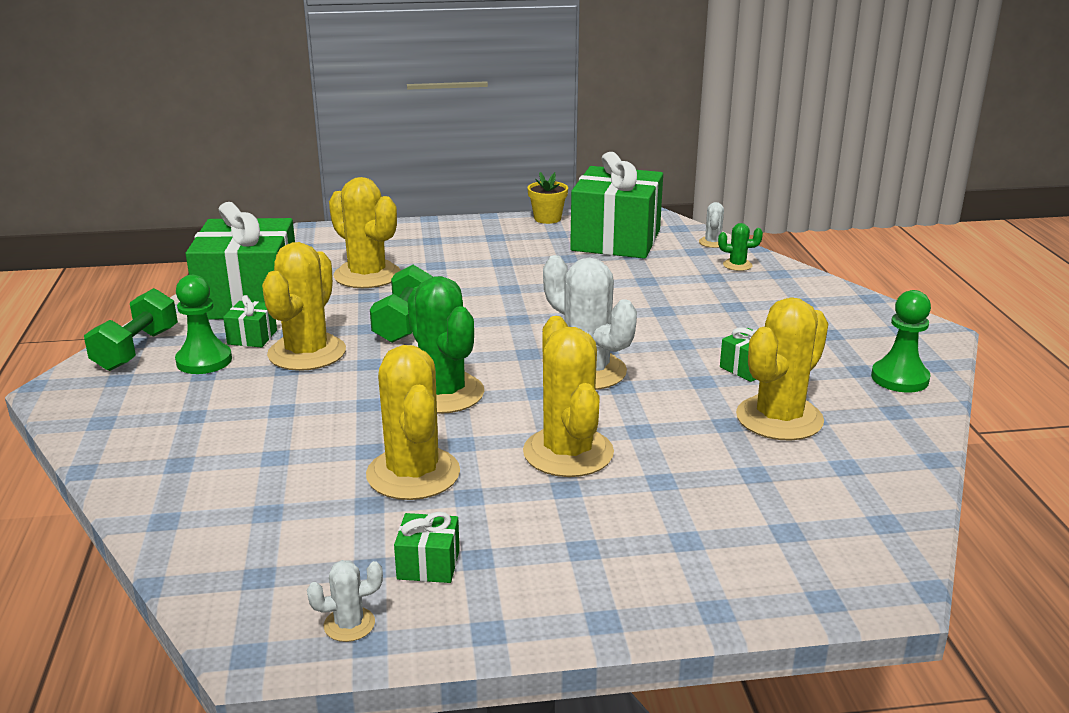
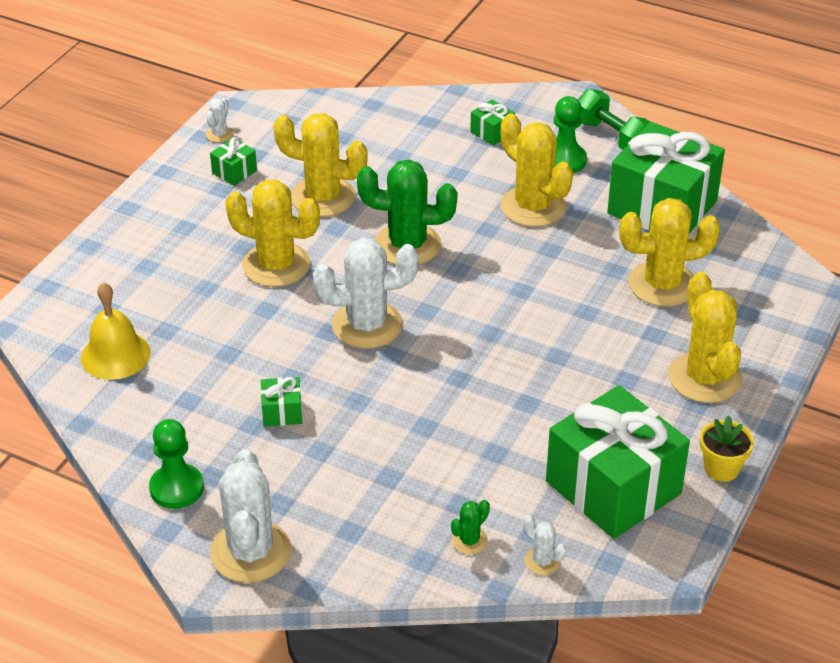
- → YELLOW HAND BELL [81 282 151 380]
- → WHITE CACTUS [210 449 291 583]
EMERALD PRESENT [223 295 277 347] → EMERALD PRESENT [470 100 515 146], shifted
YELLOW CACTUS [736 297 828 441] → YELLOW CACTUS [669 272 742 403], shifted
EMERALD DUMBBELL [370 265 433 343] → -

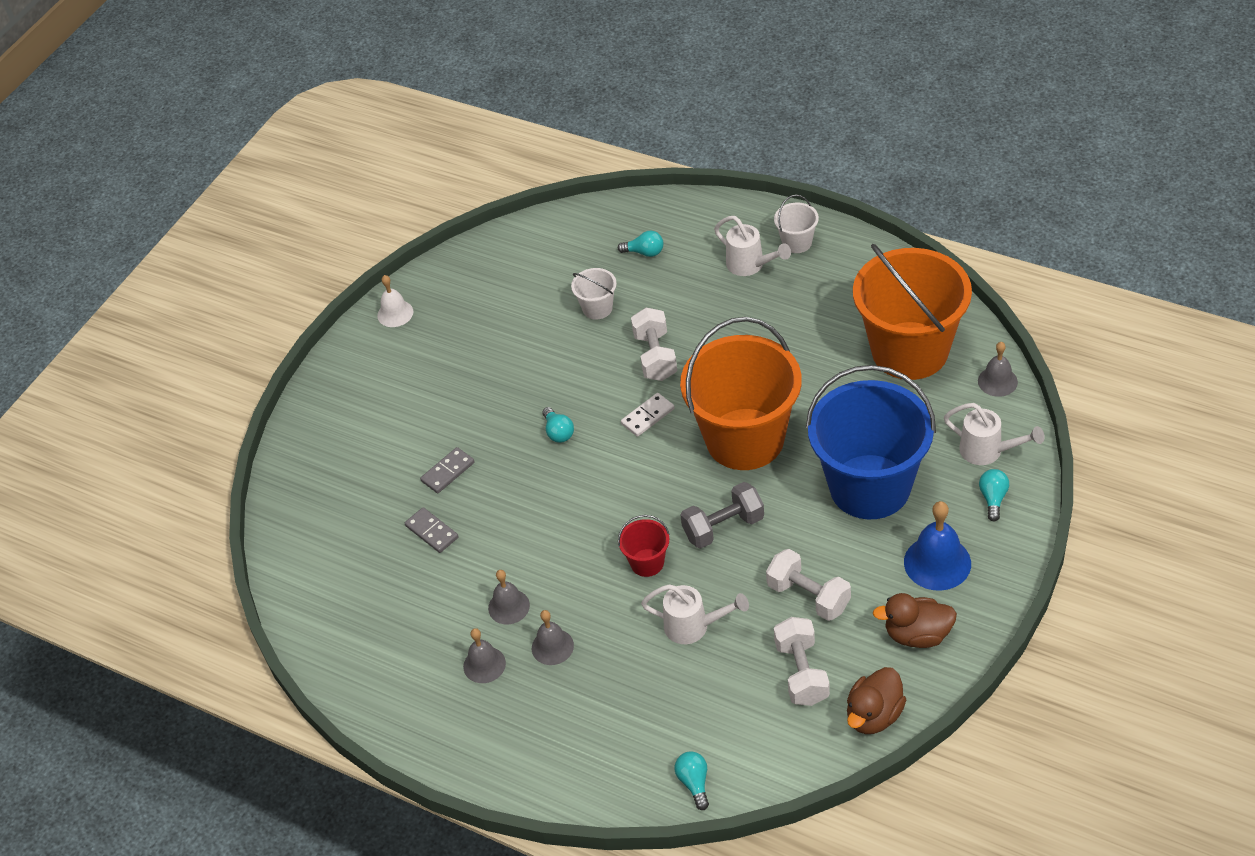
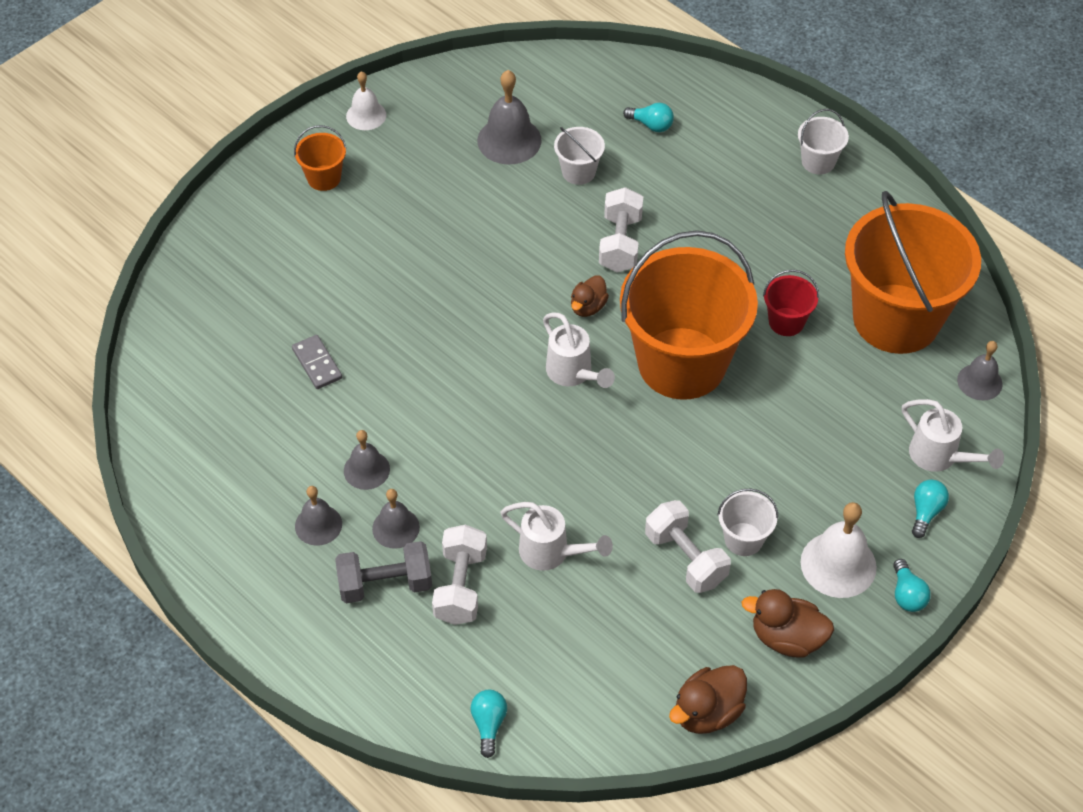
- → ORANGE SAND BUCKET [294 125 346 191]
GRAY DUMBBELL [681 482 764 548] → GRAY DUMBBELL [335 541 432 603], shifted
WHITE DUMBBELL [774 617 830 706] → WHITE DUMBBELL [432 524 487 625], shifted
- → GRAY HAND BELL [477 70 541 164]
WHITE SPRINKLING CAN [714 216 791 276] → WHITE SPRINKLING CAN [543 312 615 388], shifted
WHITE DOMINO TILE [621 393 675 437] → DARK BROWN RUBBER DUCK [571 275 609 317]
- → WHITE SAND BUCKET [717 489 778 556]
SCARLET SAND BUCKET [618 515 670 577] → SCARLET SAND BUCKET [763 270 819 336], shifted
BLUE HAND BELL [904 501 971 591] → WHITE HAND BELL [801 502 877 598]
AQUA BULB [543 407 574 443] → AQUA BULB [893 559 931 612], shifted
GRAY DOMINO TILE [420 447 474 493] → -
BLUE SAND BUCKET [806 365 936 519] → -

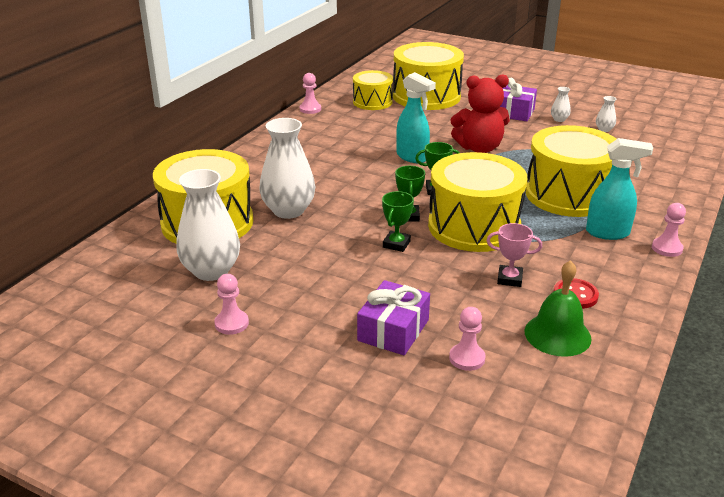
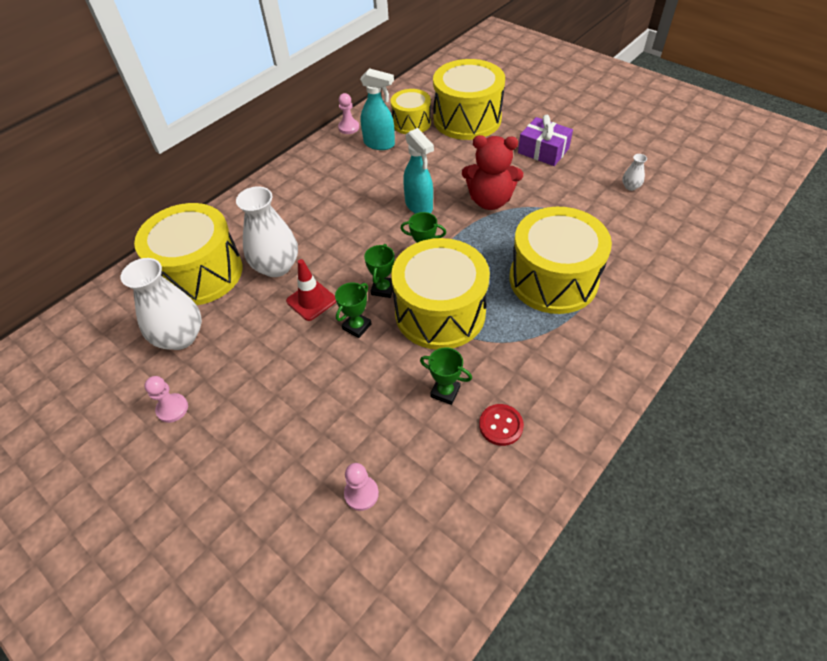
- → SCARLET TRAFFIC CONE [286 259 336 321]
AQUA SPRAY CLEANER [586 138 653 240] → AQUA SPRAY CLEANER [360 68 395 150], shifted
ROSE-PINK TROPHY [486 223 542 287] → EMERALD TROPHY [420 347 472 405]
PURPLE PRESENT [357 280 430 355] → -
EMERALD HAND BELL [524 260 592 357] → -
WHITE VASE [551 87 571 122] → -
ROSE-PINK GAME PAWN [652 203 686 257] → -

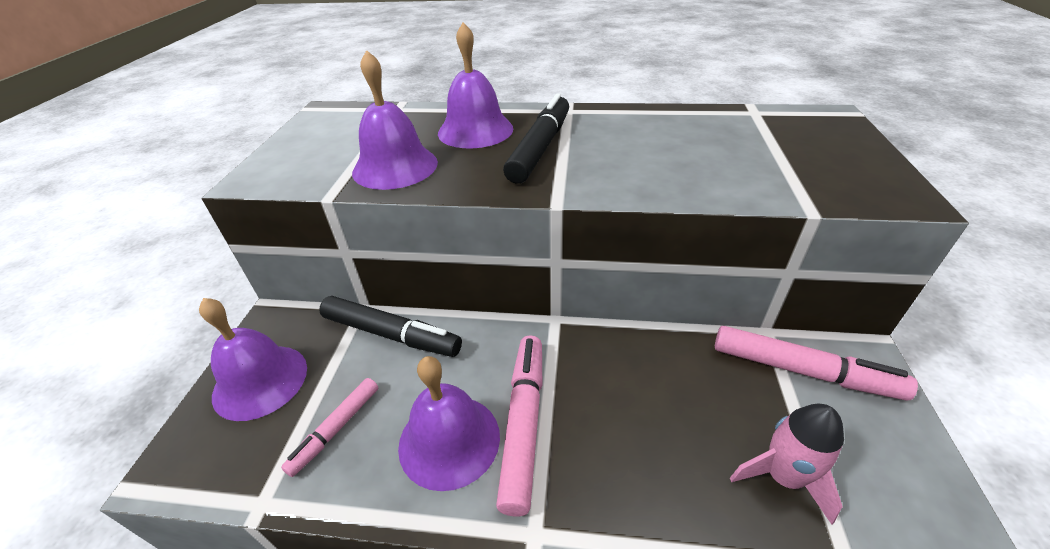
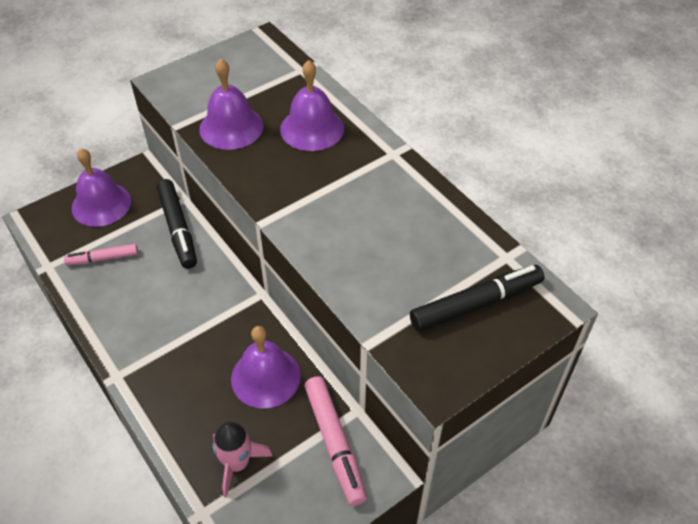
PURPLE HAND BELL [398 356 500 491] → PURPLE HAND BELL [231 326 301 409], shifted
JET-BLACK FELT PEN [503 93 569 184] → JET-BLACK FELT PEN [410 265 544 331], shifted
ROSE-PINK FELT PEN [496 335 542 516] → -

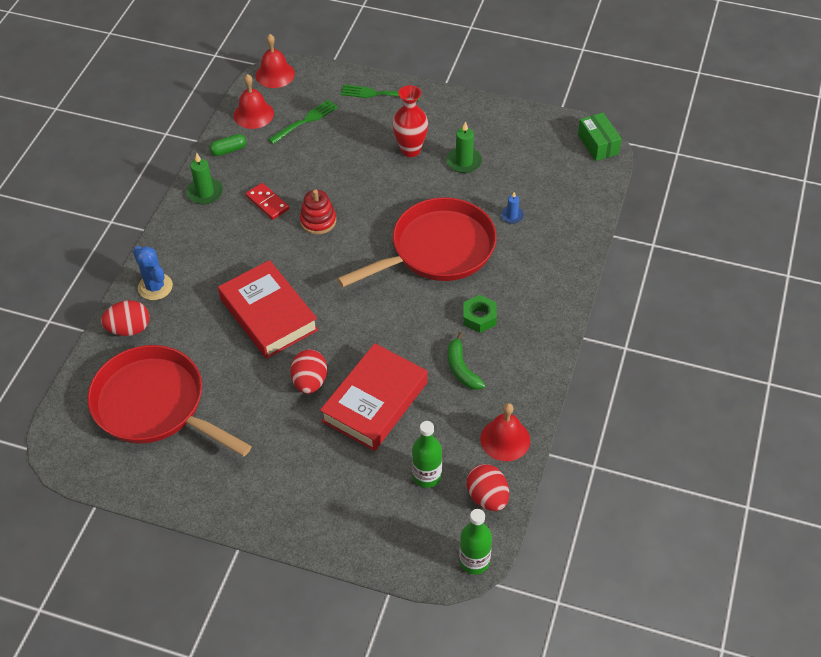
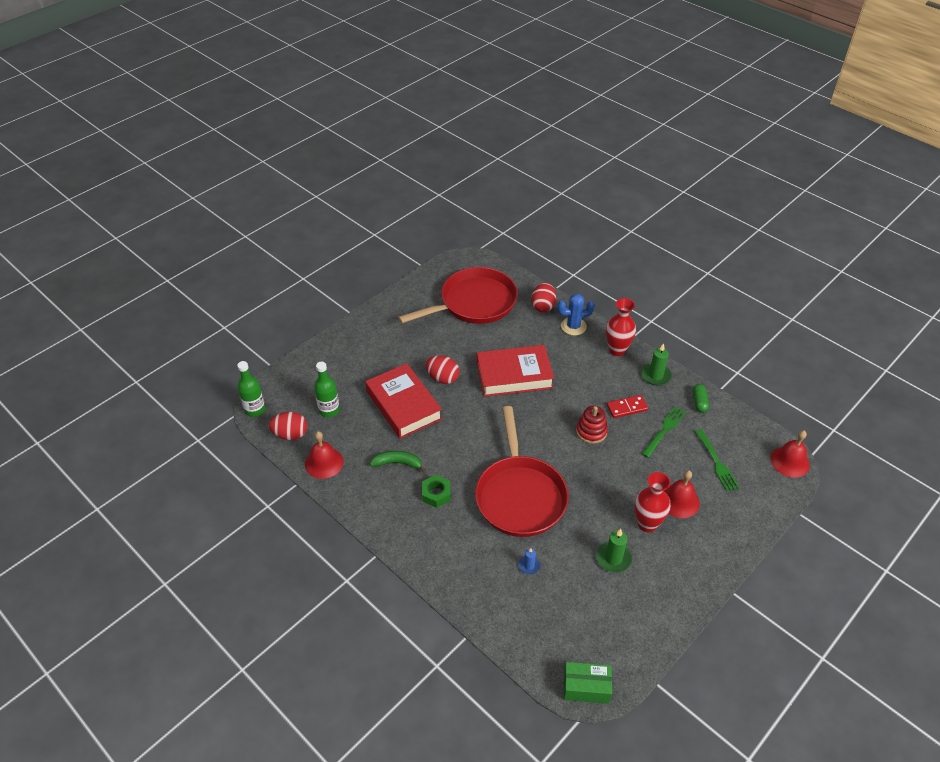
- → SCARLET VASE [606 298 636 356]
EMERALD DINNER FORK [341 85 420 101] → EMERALD DINNER FORK [642 406 686 458], shifted
SCARLET HAND BELL [234 74 274 129] → SCARLET HAND BELL [664 470 700 518], shifted

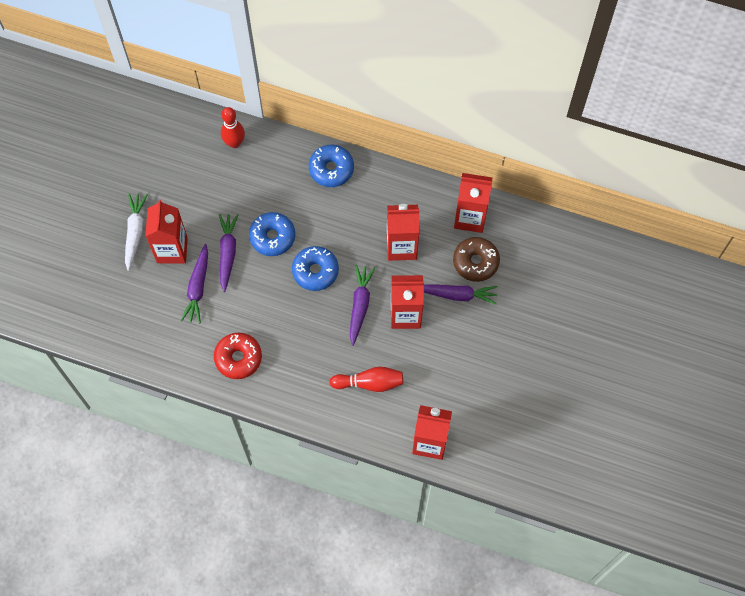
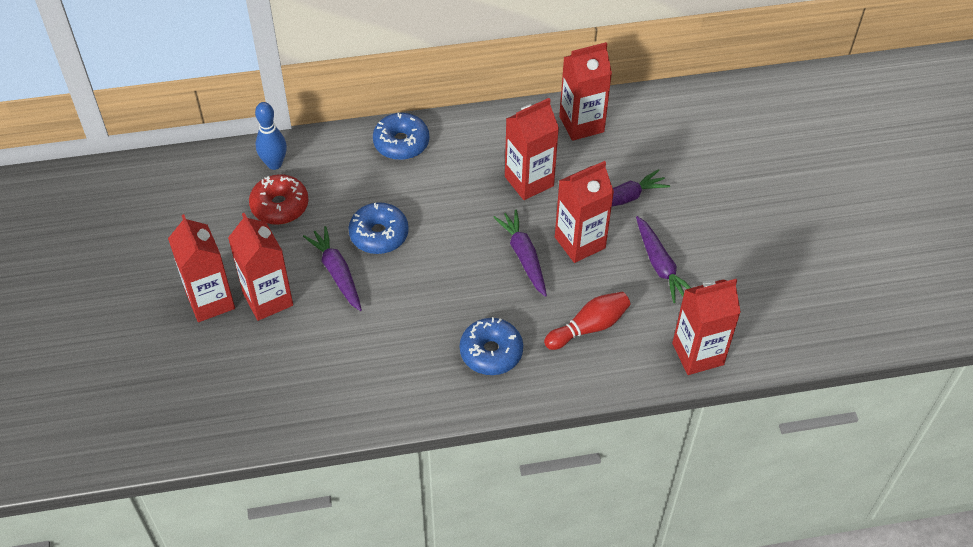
WHITE CARROT [125 193 148 271] → SCARLET JUICE CARTON [168 214 235 322]
SCARLET DONUT [214 333 262 379] → SCARLET DONUT [249 174 308 225], shifted
SCARLET SKITTLE [221 107 245 148] → BLUE SKITTLE [255 102 287 170]
BLUE DONUT [292 246 339 291] → BLUE DONUT [460 317 523 375], shifted
PURPLE CARROT [181 244 208 324] → PURPLE CARROT [636 216 691 303], shifted
DARK BROWN DONUT [453 237 500 282] → -

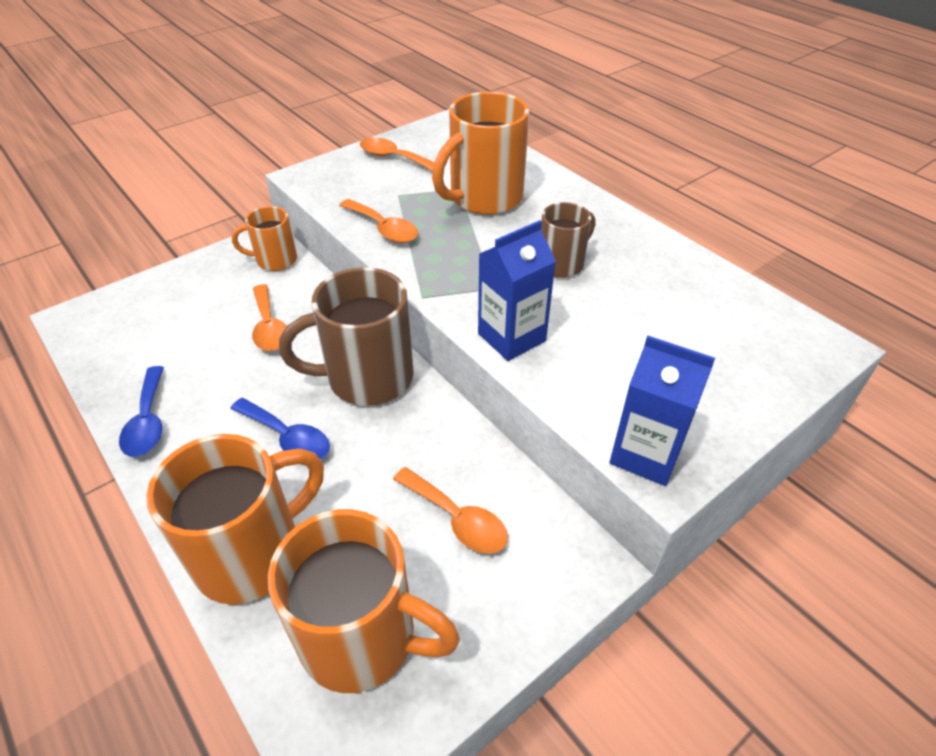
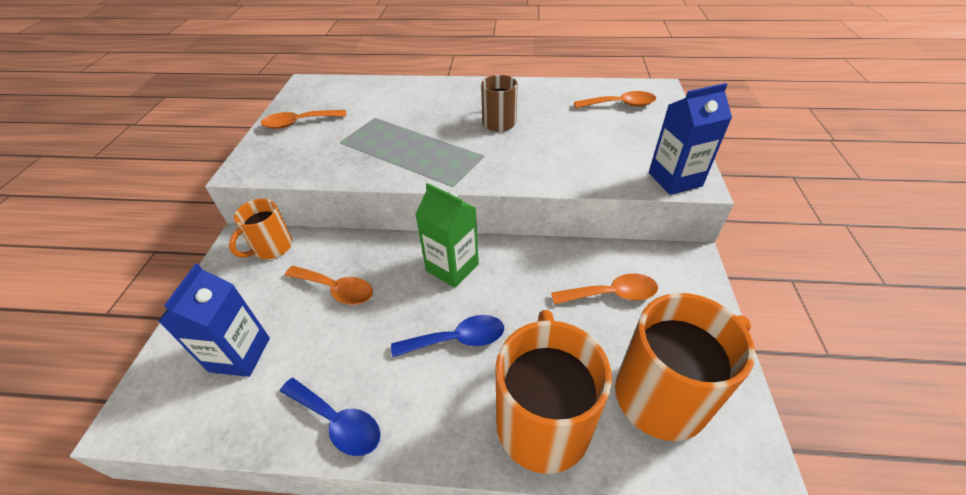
BLUE JUICE CARTON [478 220 556 361] → BLUE JUICE CARTON [158 263 270 377], shifted
DARK BROWN COFFEE MUG [279 267 414 406] → EMERALD JUICE CARTON [415 183 479 288]
ORANGE TEASPOON [339 199 418 243] → ORANGE TEASPOON [574 91 656 108], shifted
ORANGE COFFEE MUG [432 92 529 215] → -

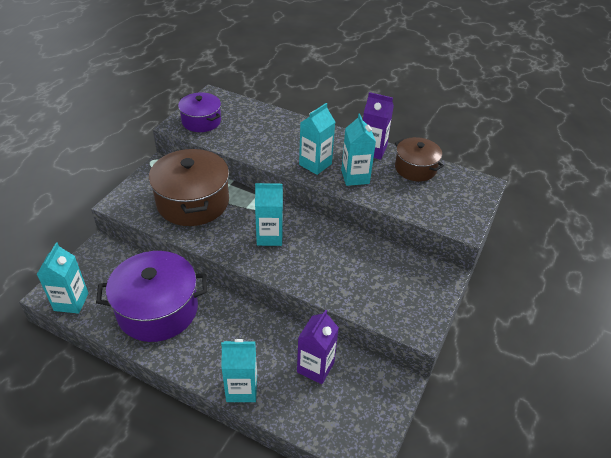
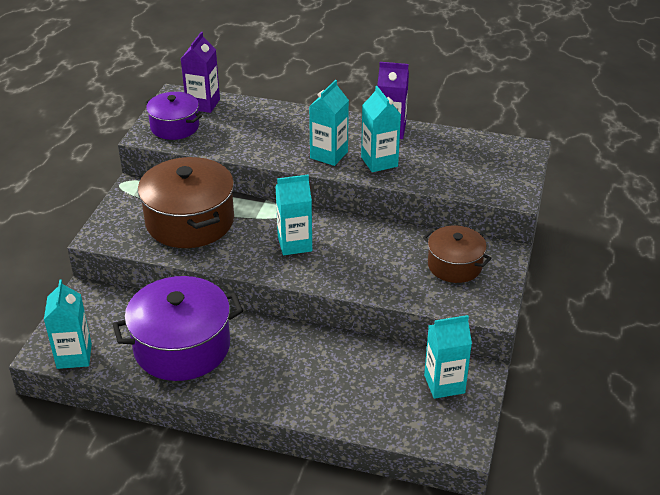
PURPLE JUICE CARTON [297 310 339 384] → PURPLE JUICE CARTON [181 32 220 113], shifted
DARK BROWN COOKING POT [395 137 444 181] → DARK BROWN COOKING POT [423 226 492 283], shifted
AQUA JUICE CARTON [221 339 257 402] → AQUA JUICE CARTON [424 315 472 399], shifted

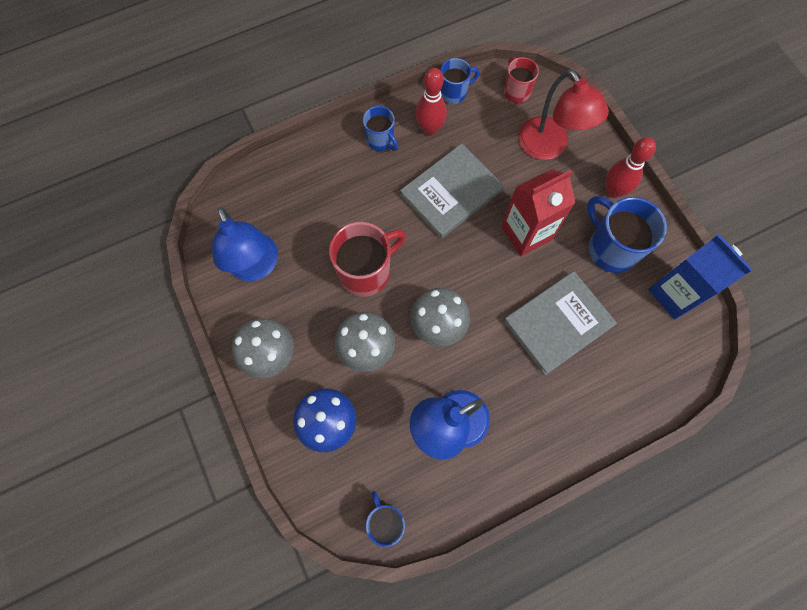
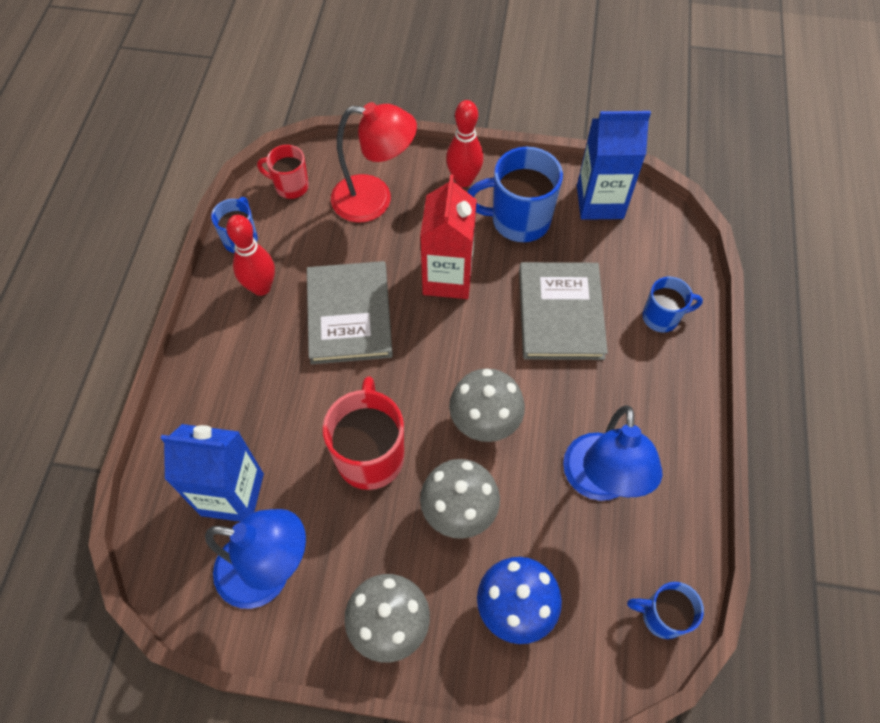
- → BLUE JUICE CARTON [160 424 264 522]
BLUE COFFEE MUG [363 106 398 151] → BLUE COFFEE MUG [643 277 703 332], shifted

